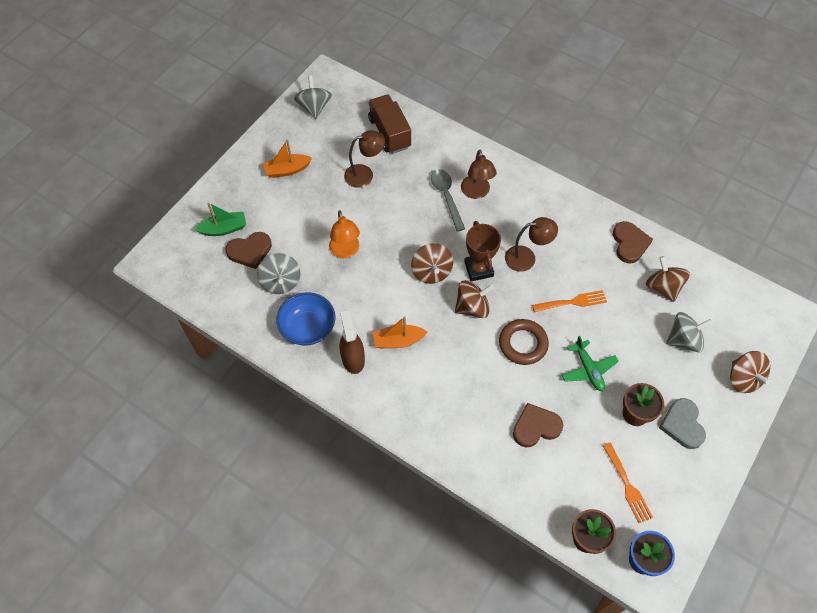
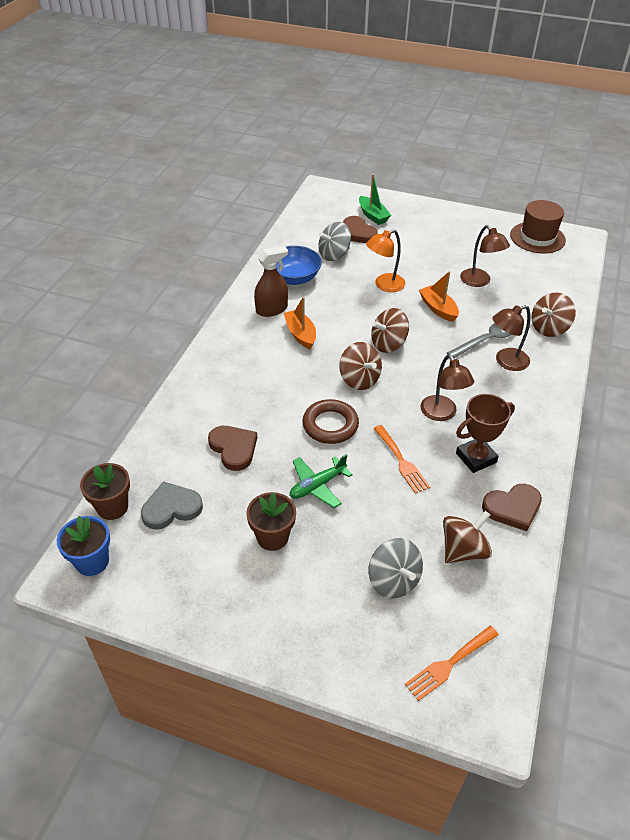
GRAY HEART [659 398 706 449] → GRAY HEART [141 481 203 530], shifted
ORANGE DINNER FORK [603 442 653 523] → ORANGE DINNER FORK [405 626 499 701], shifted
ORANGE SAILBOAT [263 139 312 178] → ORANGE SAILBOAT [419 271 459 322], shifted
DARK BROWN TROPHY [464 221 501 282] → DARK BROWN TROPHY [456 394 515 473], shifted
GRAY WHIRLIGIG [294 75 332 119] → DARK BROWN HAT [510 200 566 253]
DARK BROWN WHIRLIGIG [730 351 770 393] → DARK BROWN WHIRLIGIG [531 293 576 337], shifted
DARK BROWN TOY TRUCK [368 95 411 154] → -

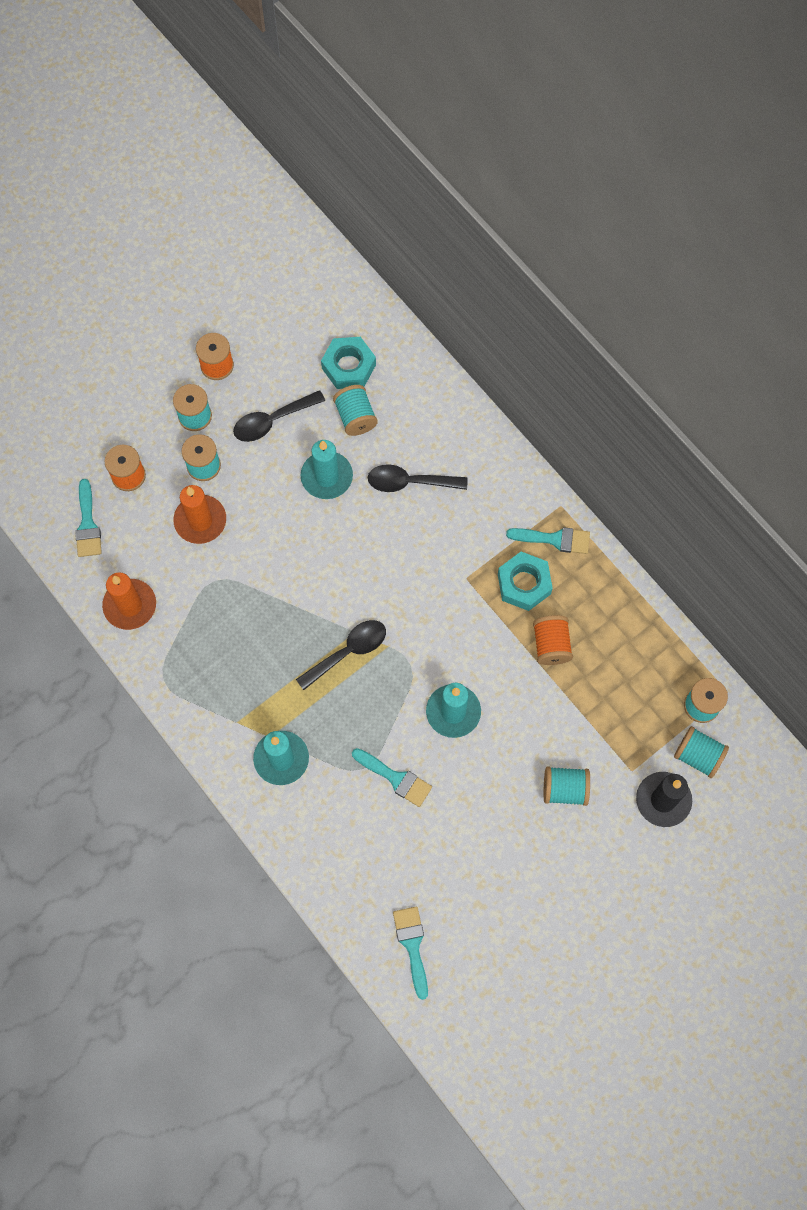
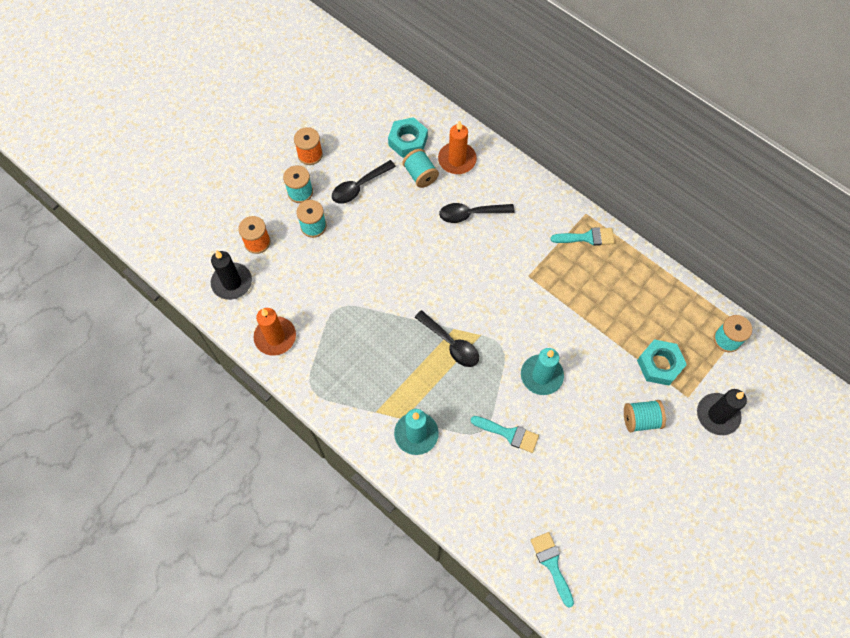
AQUA PAINTBRUSH [75 479 102 557] → JET-BLACK WAX CANDLE [211 250 252 300]
JET-BLACK TEASPOON [296 620 386 690] → JET-BLACK TEASPOON [415 310 479 367], 90 degrees clockwise
ORANGE WAX CANDLE [173 485 226 544] → ORANGE WAX CANDLE [438 121 477 174], shifted
AQUA HEXAGON NUT [498 552 553 611] → AQUA HEXAGON NUT [637 339 687 385], shifted
AQUA WAX CANDLE [301 440 353 499] → -
ORANGE REEL OF THREAD [533 615 573 665] → -
AQUA REEL OF THREAD [674 726 729 778] → -

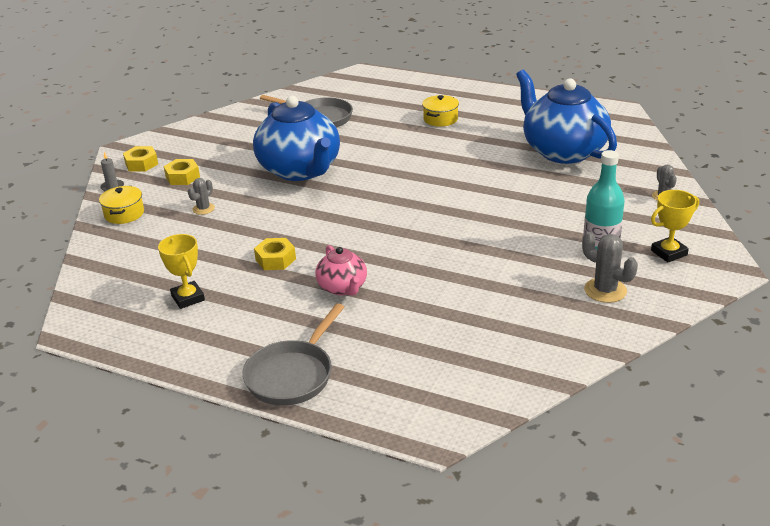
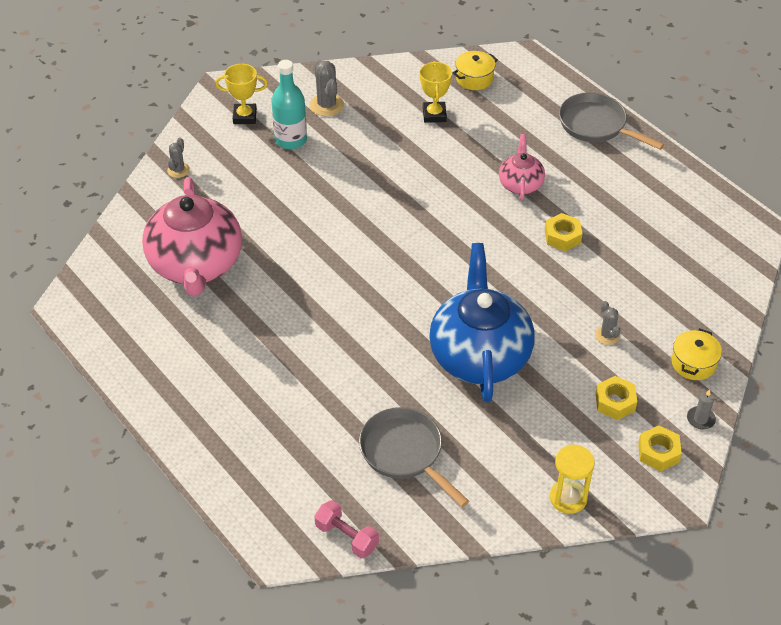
BLUE TEAPOT [516 70 617 164] → ROSE-PINK TEAPOT [142 177 242 296]
- → ROSE-PINK DUMBBELL [314 500 379 558]
YELLOW TROPHY [158 234 205 309] → YELLOW TROPHY [420 61 452 123], shifted
YELLOW COOKING POT [422 95 459 127] → YELLOW COOKING POT [453 51 498 90], shifted
- → YELLOW SANDGLASS [550 444 595 514]
GRAY SKILLET [242 303 344 406] → GRAY SKILLET [559 92 664 150], 105 degrees counterclockwise
GRAY CACTUS [188 178 215 215] → GRAY CACTUS [595 301 620 345], 75 degrees counterclockwise

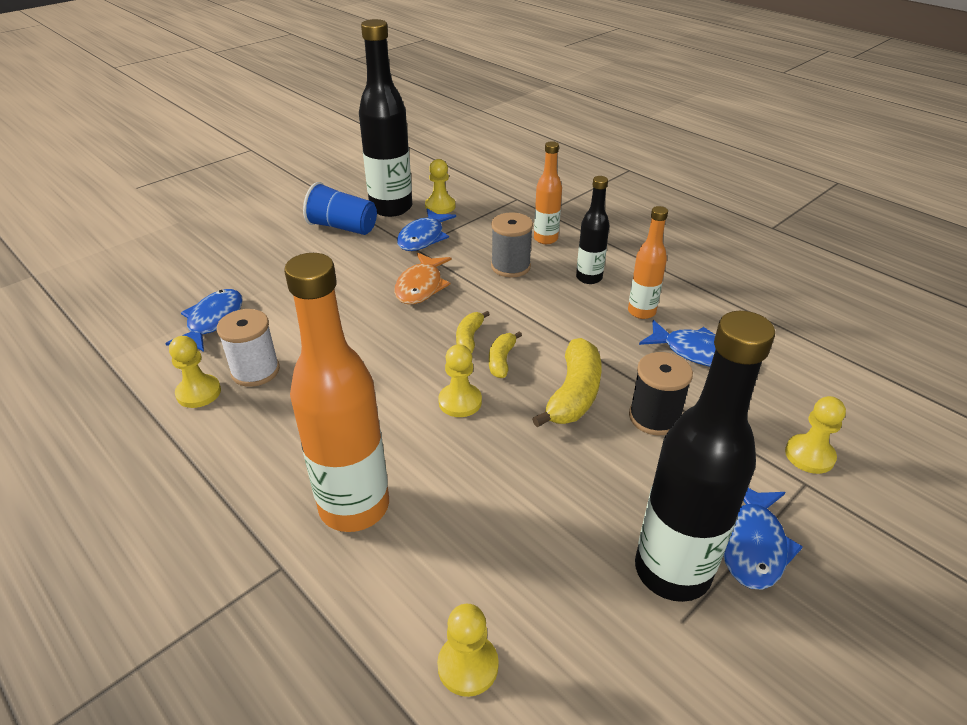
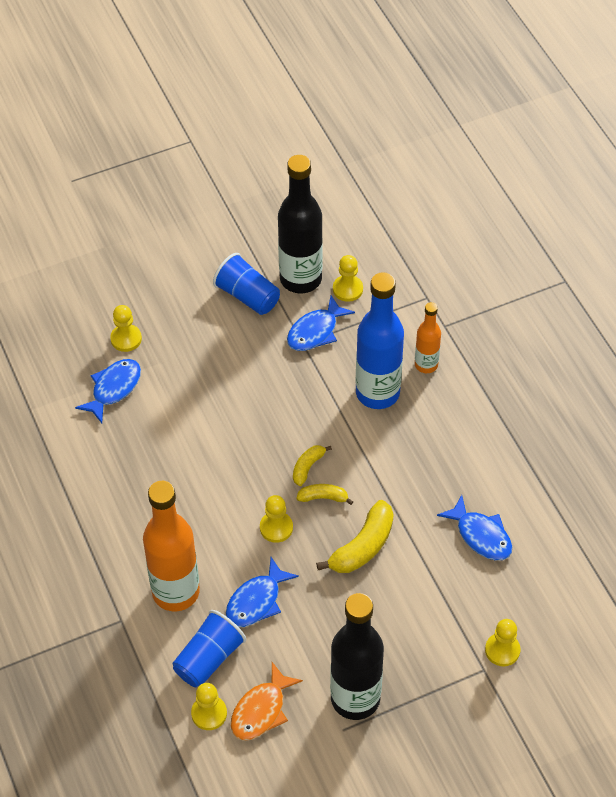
YELLOW GAME PAWN [169 336 221 408] → YELLOW GAME PAWN [110 305 142 352], shifted
- → BLUE BEAKER [172 610 246 687]
BLUE FISH FIGURE [723 488 803 590] → BLUE FISH FIGURE [226 557 299 627], shifted
ORANGE FISH FIGURE [394 253 451 304] → ORANGE FISH FIGURE [231 662 303 741], shifted
YELLOW BANANA FRUIT [489 331 522 378] → YELLOW BANANA FRUIT [296 484 353 505], 60 degrees clockwise
GRAY REEL OF THREAD [491 212 533 278] → BLUE FLASK [356 272 404 409]
WHITE REEL OF THREAD [217 309 280 387] → -
JET-BLACK FLASK [576 176 609 284] → -
ORANGE FLASK [628 206 668 319] → -
JET-BLACK REEL OF THREAD [629 352 693 435] → -

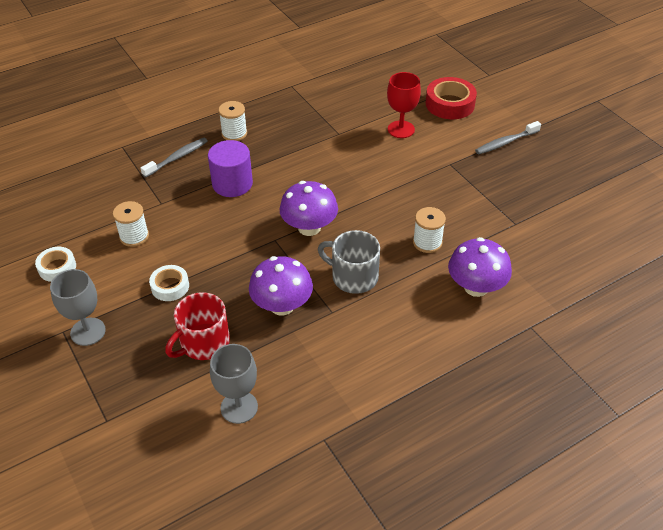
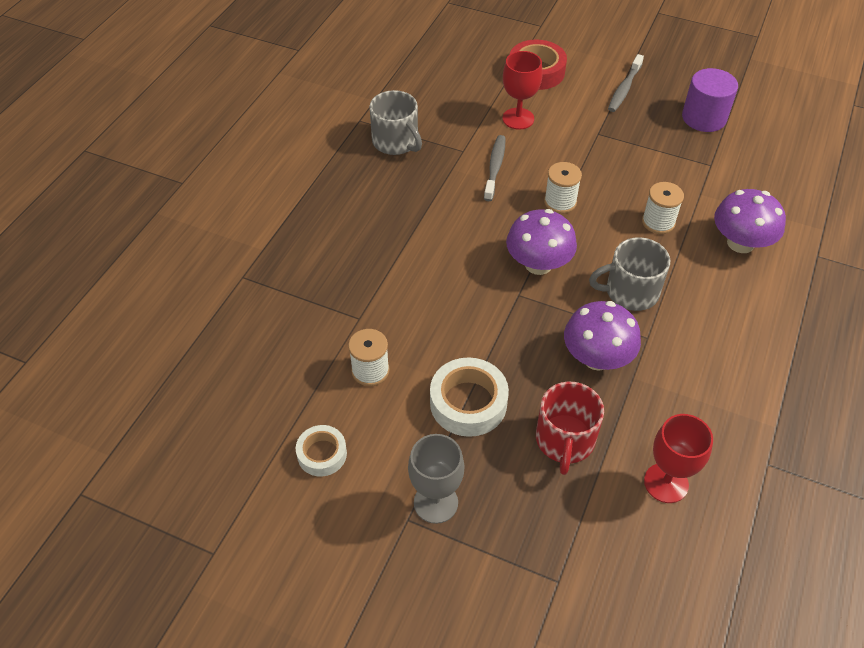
- → GRAY COFFEE MUG [369 90 422 155]
WHITE ROLL OF TAPE [149 265 189 301] → WHITE ROLL OF TAPE [430 357 509 437], x1.62
GRAY TOOTHBRUSH [141 138 208 178] → GRAY TOOTHBRUSH [484 135 505 201], shifted
WHITE REEL OF THREAD [218 101 247 141] → WHITE REEL OF THREAD [544 162 582 213], shifted
GRAY GOBLET [210 344 258 424] → SCARLET GOBLET [644 414 713 503]
PURPLE CYLINDER SHAPE [208 140 253 197] → PURPLE CYLINDER SHAPE [682 68 738 132], shifted

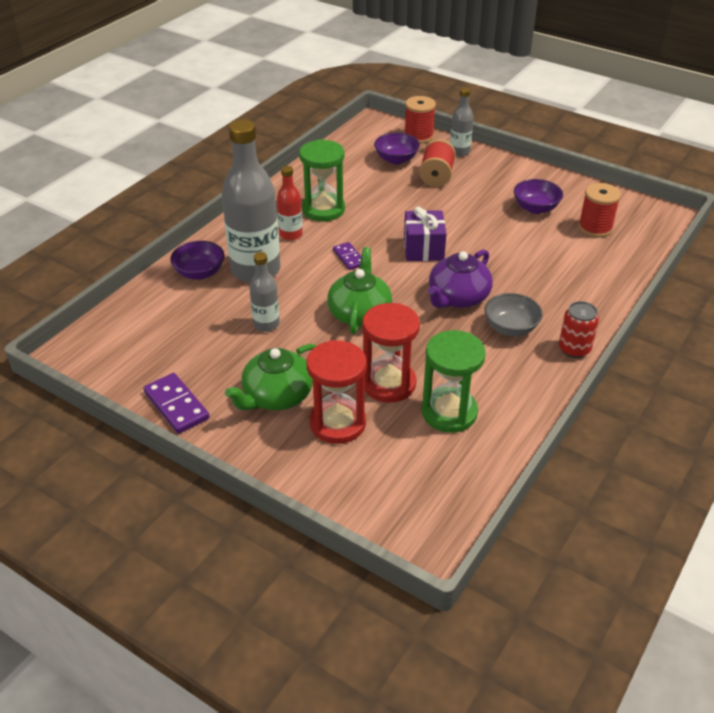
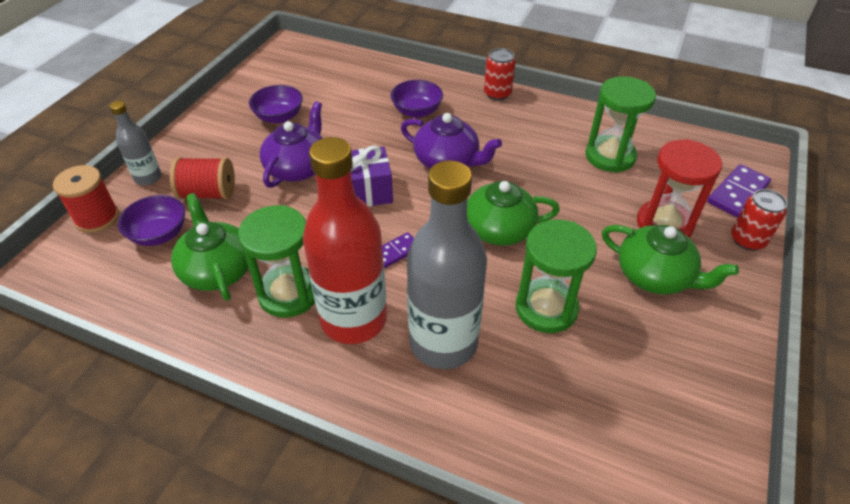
- → EMERALD TEAPOT [171 193 249 301]
- → PURPLE TEAPOT [260 101 323 188]
SCARLET FLASK [277 166 303 240] → SCARLET FLASK [303 137 387 344], x2.02
PURPLE BOWL [170 241 224 280] → PURPLE BOWL [391 80 443 118], shifted
GRAY FLASK [249 252 280 332] → EMERALD SANDGLASS [516 219 597 333]
PURPLE DOMINO TILE [143 373 210 434] → PURPLE DOMINO TILE [707 164 771 218], shifted
- → SCARLET CAN [731 189 787 251]
SCARLET SANDGLASS [362 303 420 402] → -
GRAY BOWL [484 293 543 336] → -
SCARLET REEL OF THREAD [578 183 621 237] → -

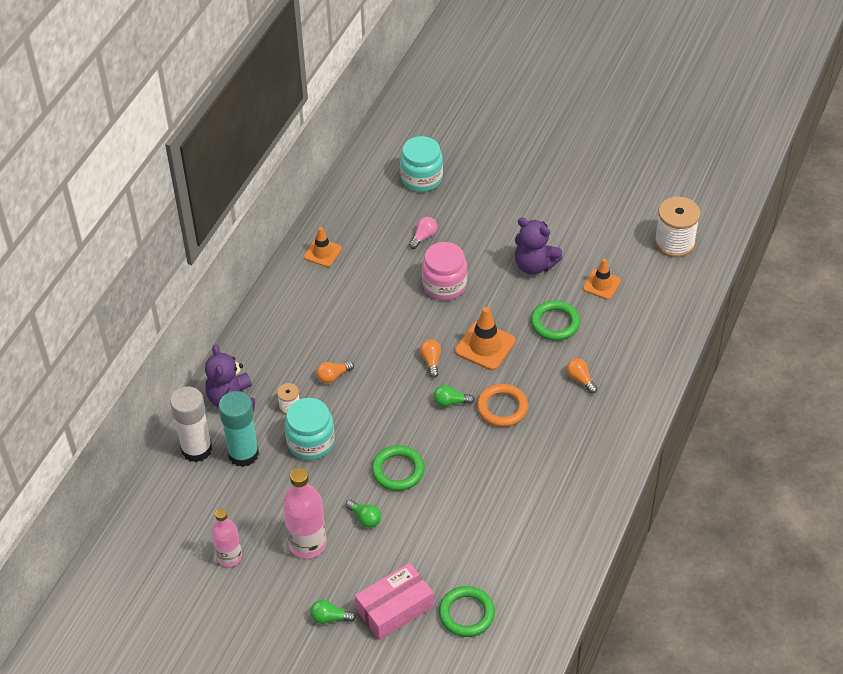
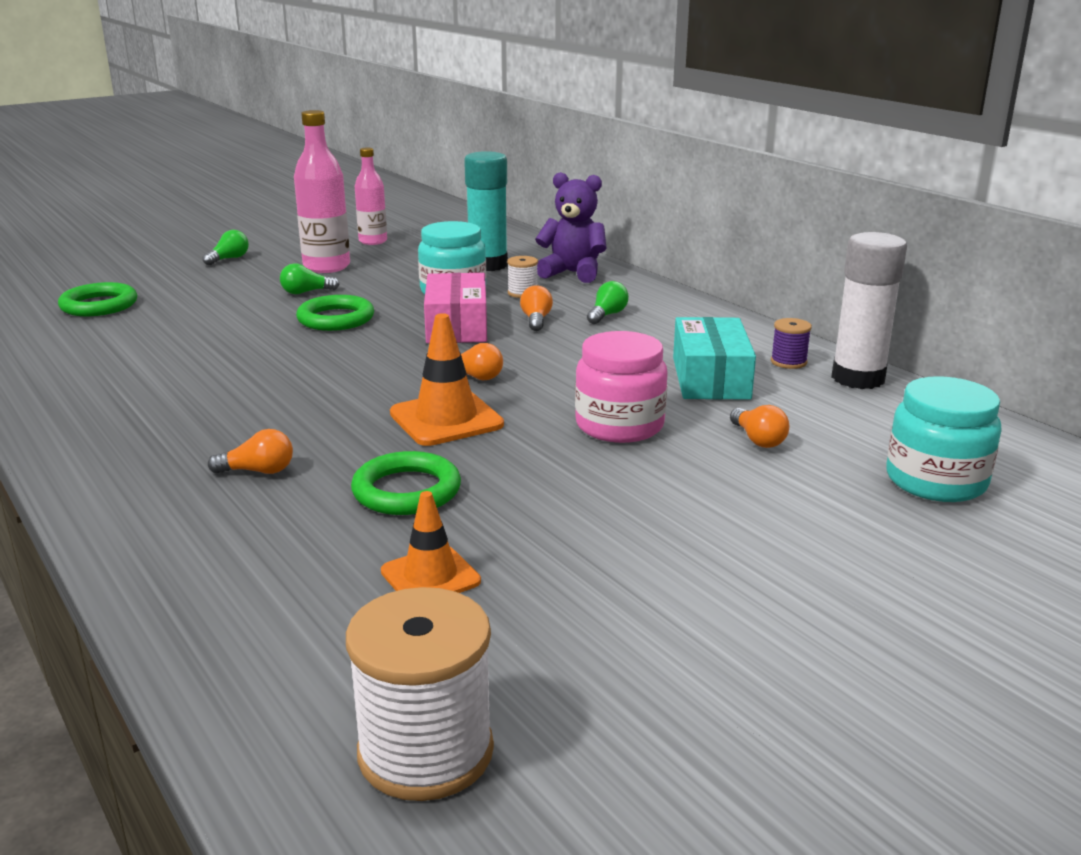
ROSE-PINK PACKAGE [355 563 434 640] → ROSE-PINK PACKAGE [424 273 487 343], shifted
EMERALD BULB [433 385 475 407] → EMERALD BULB [587 281 629 324], shifted
- → AQUA PACKAGE [673 317 756 400]
ROSE-PINK BULB [409 217 437 249] → ORANGE BULB [730 405 789 448]
ORANGE TRAFFIC CONE [304 227 342 267] → PURPLE REEL OF THREAD [771 318 812 369]
WHITE GLUE STICK [170 386 212 462] → WHITE GLUE STICK [831 232 907 389], shifted
ORANGE HOOP [477 384 528 427] → -
PURPLE STUFFED BEAR [515 218 563 275] → -

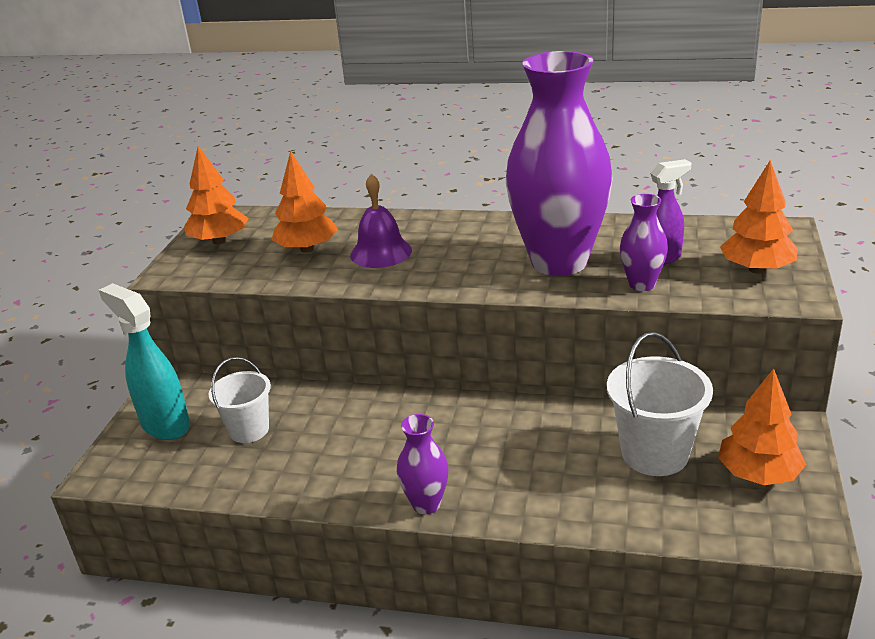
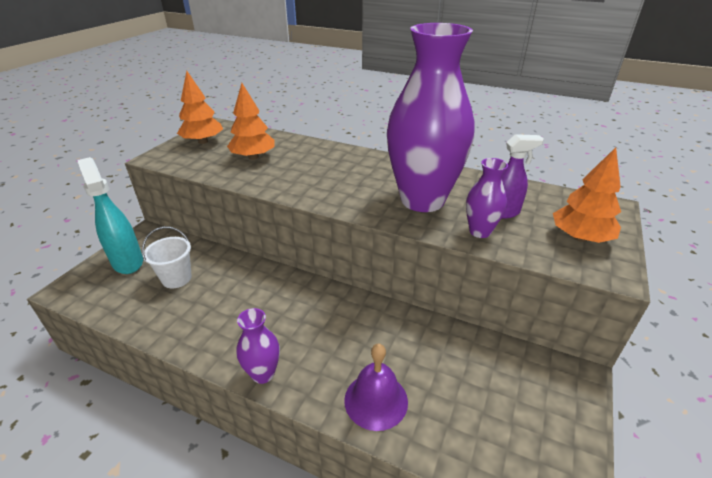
PURPLE HAND BELL [350 174 412 268] → PURPLE HAND BELL [344 343 408 431], shifted
WHITE SAND BUCKET [607 332 713 476] → -
ORANGE FIR TREE [718 368 806 485] → -

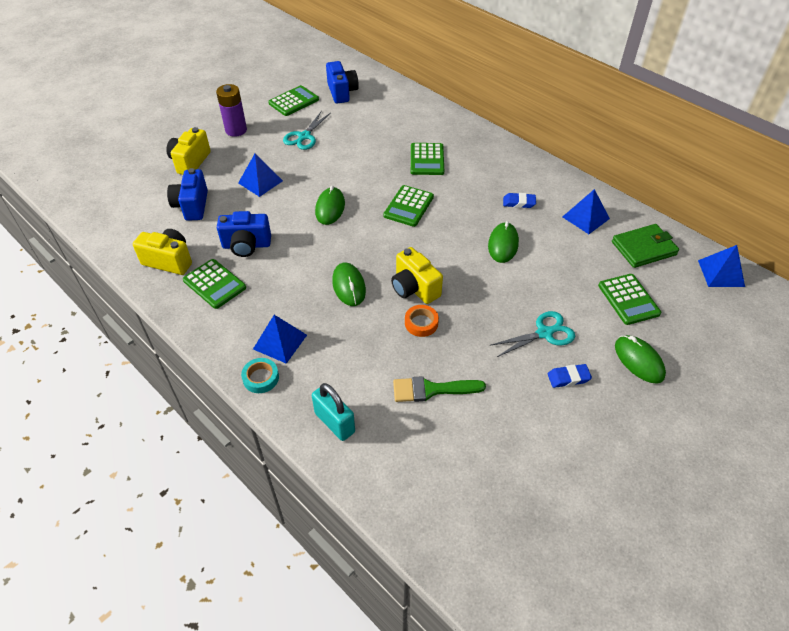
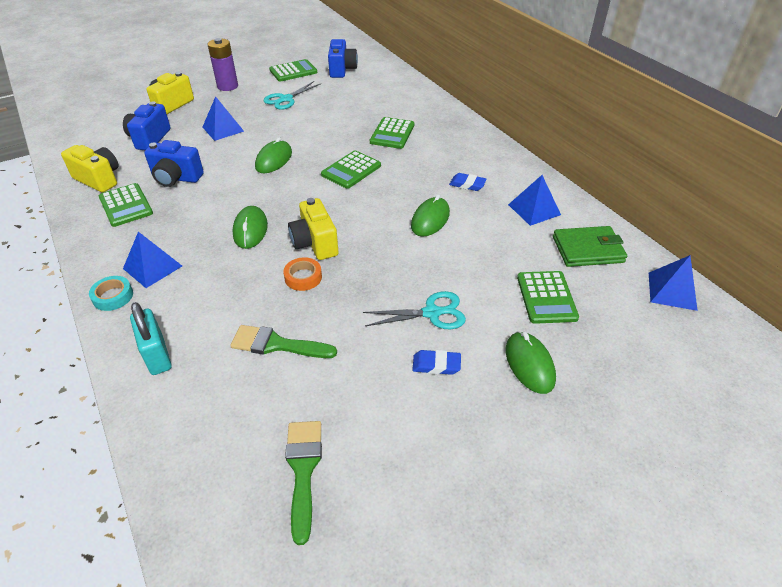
- → EMERALD PAINTBRUSH [285 421 322 545]

